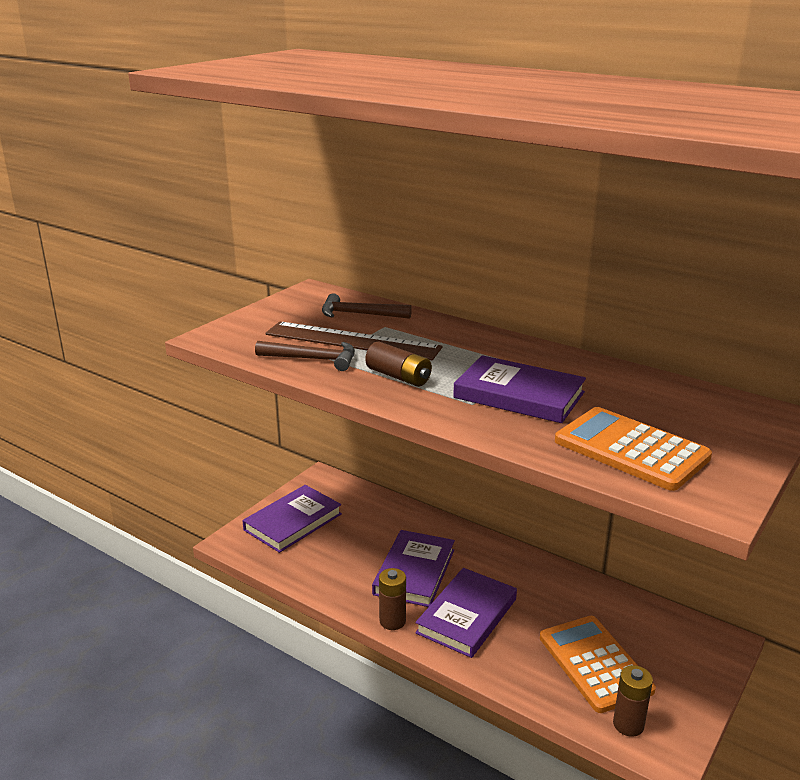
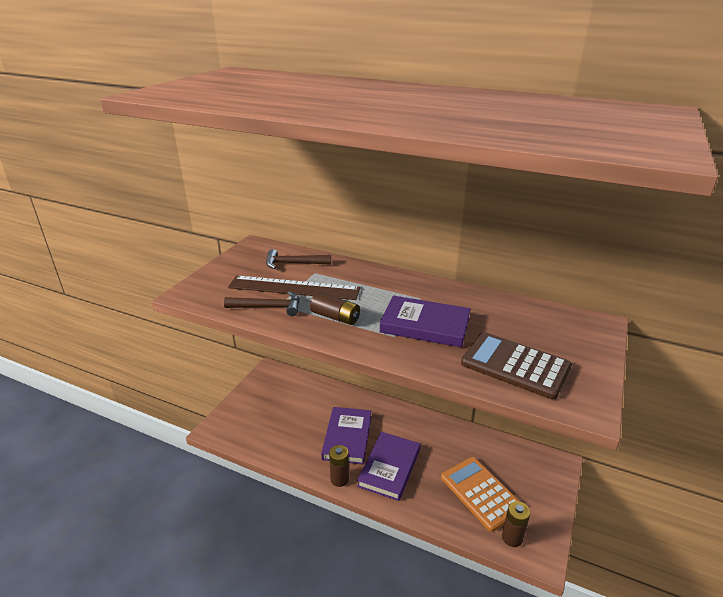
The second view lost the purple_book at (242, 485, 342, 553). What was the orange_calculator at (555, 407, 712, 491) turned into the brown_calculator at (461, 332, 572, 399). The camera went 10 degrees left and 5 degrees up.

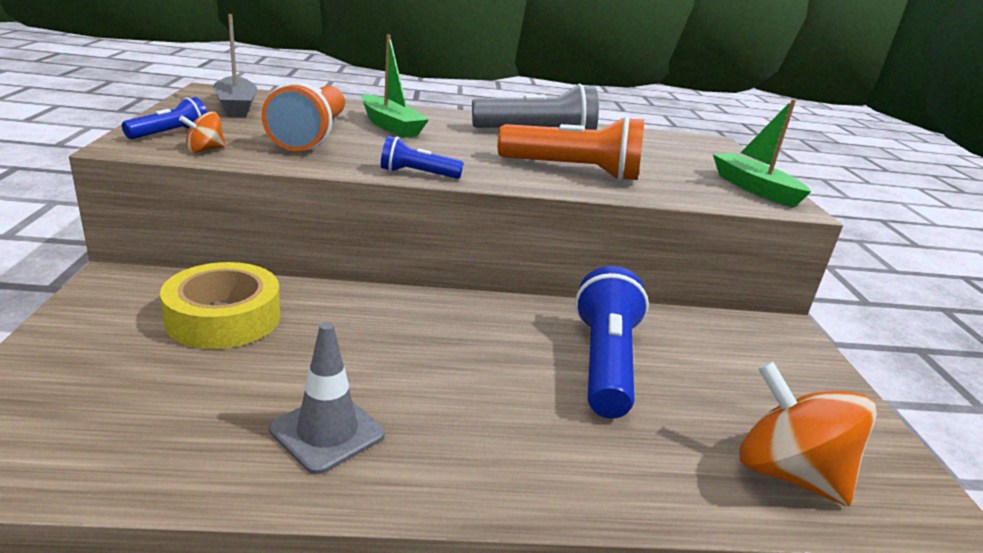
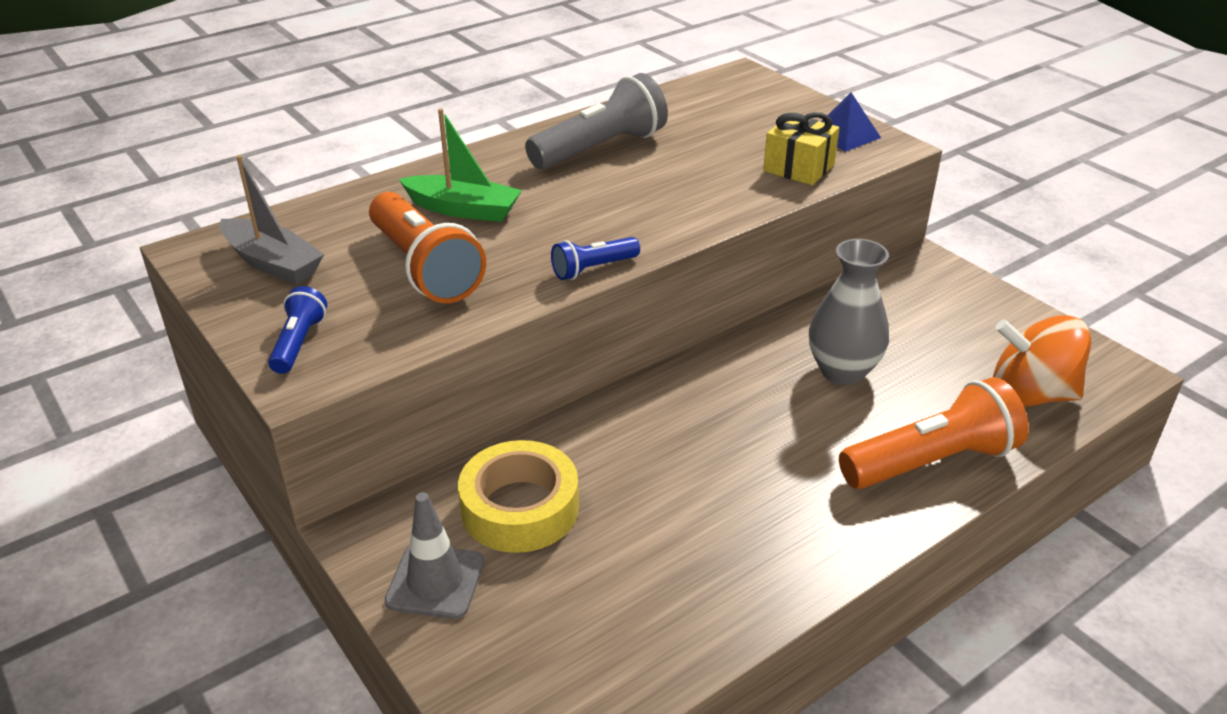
The second view lost the orange_spinning_top at (179, 112, 226, 153). The grey_traffic_cone ended up elsewhere, having gone from (269, 322, 385, 474) to (385, 492, 484, 619). The orange_flashlight ended up elsewhere, having gone from (498, 116, 644, 181) to (839, 377, 1029, 489). Where the blue_flashlight stood at (575, 266, 649, 419), the grey_vase came to stand at (809, 239, 889, 385). Where the green_boat stood at (713, 99, 811, 207), the blue_pyramid came to stand at (821, 93, 881, 152). The second view gained the yellow_gift at (763, 112, 839, 185). The camera went 30 degrees left and 10 degrees up.

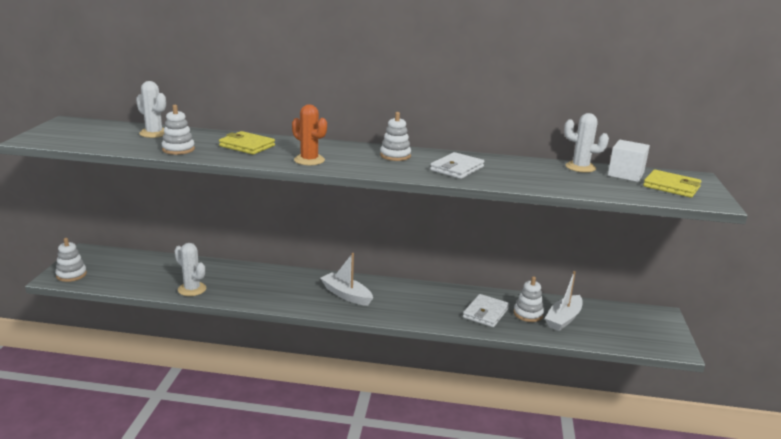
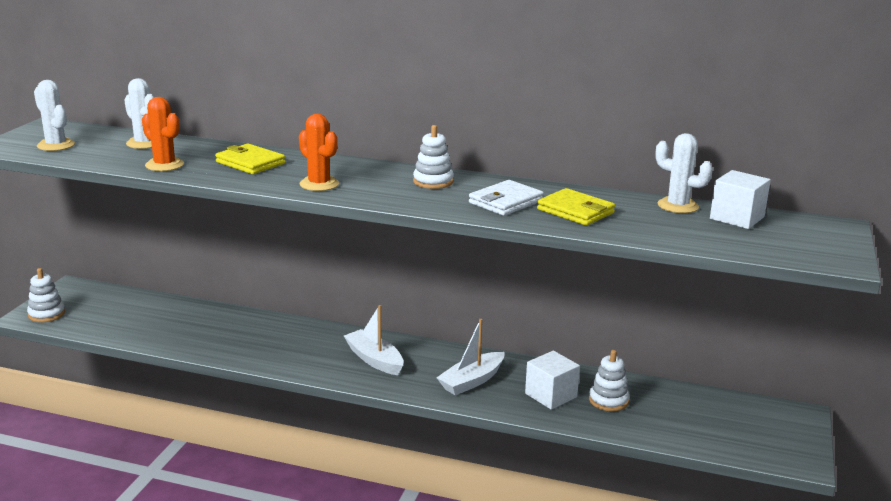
Where the white_stacking_toy stood at (162, 105, 195, 155), the orange_cactus came to stand at (142, 97, 184, 171). The white_cactus ended up elsewhere, having gone from (174, 243, 206, 296) to (34, 80, 75, 151). Where the white_wallet stood at (463, 294, 509, 327), the white_cube came to stand at (525, 351, 580, 409). The white_boat ended up elsewhere, having gone from (545, 271, 583, 331) to (436, 319, 505, 395). The yellow_wallet ended up elsewhere, having gone from (643, 169, 702, 198) to (537, 188, 615, 226). The camera went 10 degrees right and 0 degrees up.

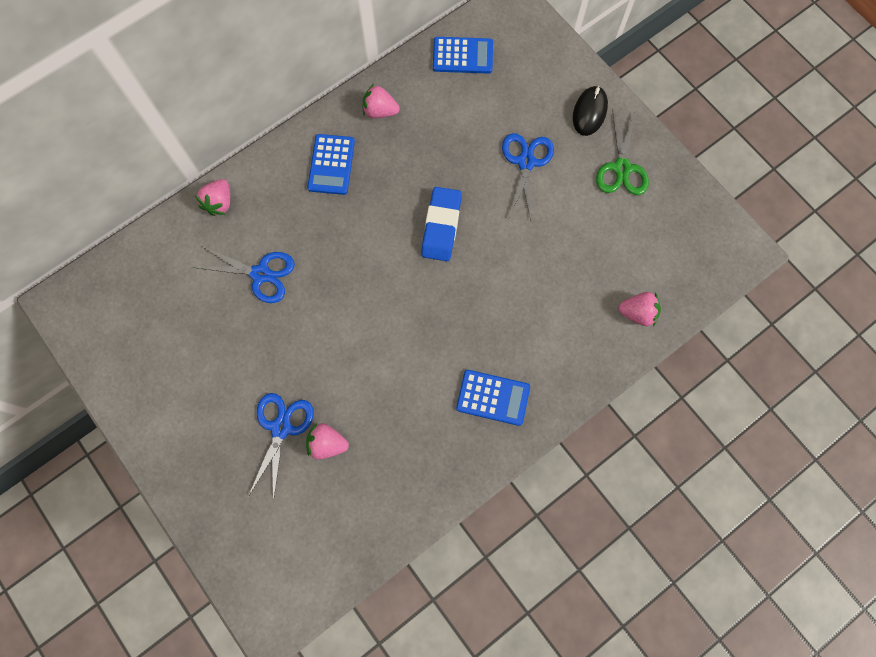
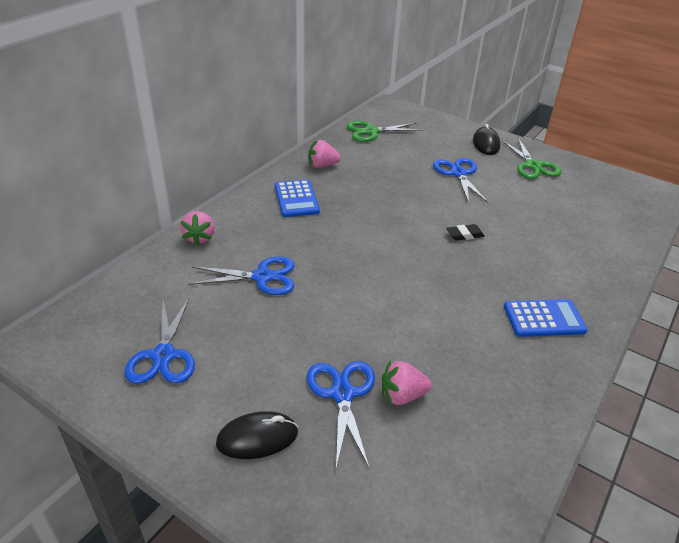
The second view lost the blue_eraser at (421, 187, 462, 261). Where the blue_calculator stood at (433, 37, 493, 74), the green_scissors came to stand at (347, 121, 422, 142). The second view lost the pink_strawberry at (618, 292, 661, 326). The second view gained the blue_scissors at (124, 297, 195, 384). The second view gained the black_mouse at (216, 411, 298, 459). The second view gained the black_eraser at (446, 224, 485, 241). The camera went 20 degrees left and 35 degrees down.

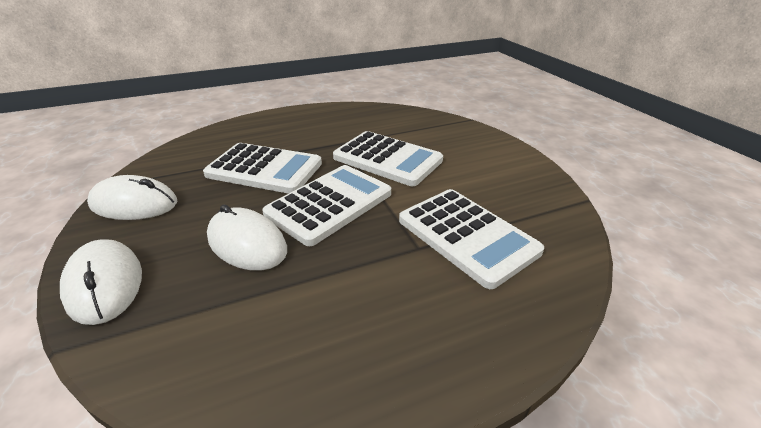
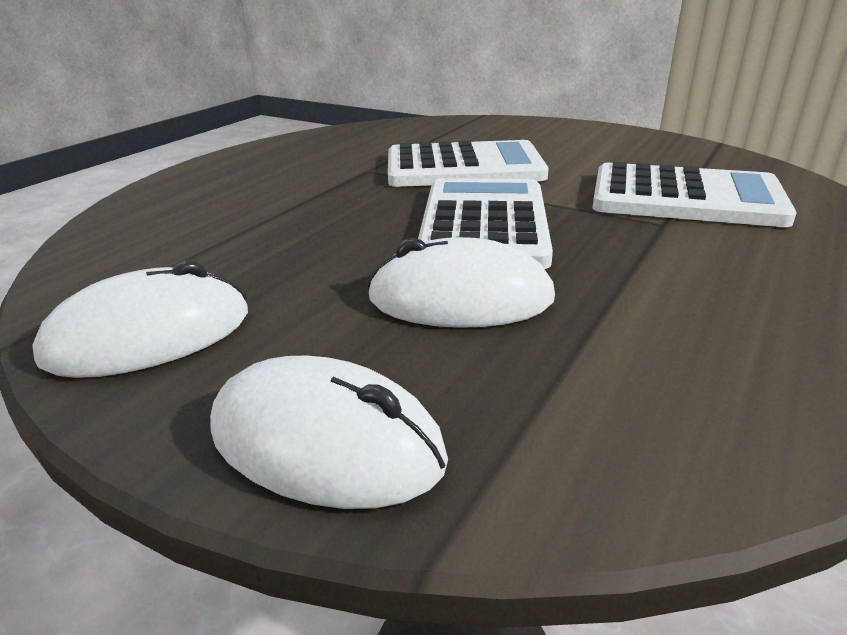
The second view lost the white_calculator at (203, 143, 322, 194). The camera went 35 degrees left and 5 degrees down.

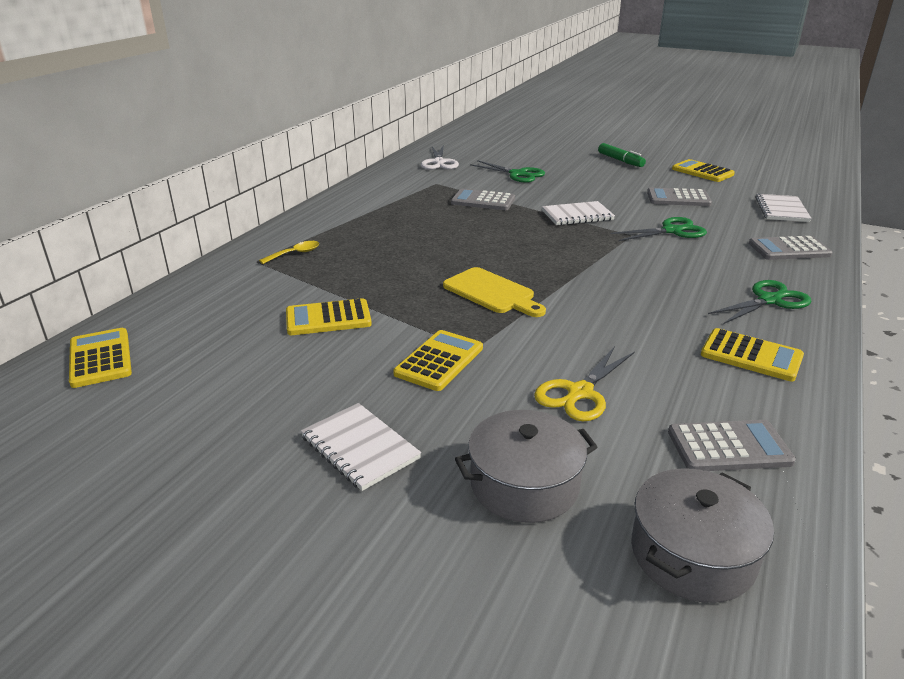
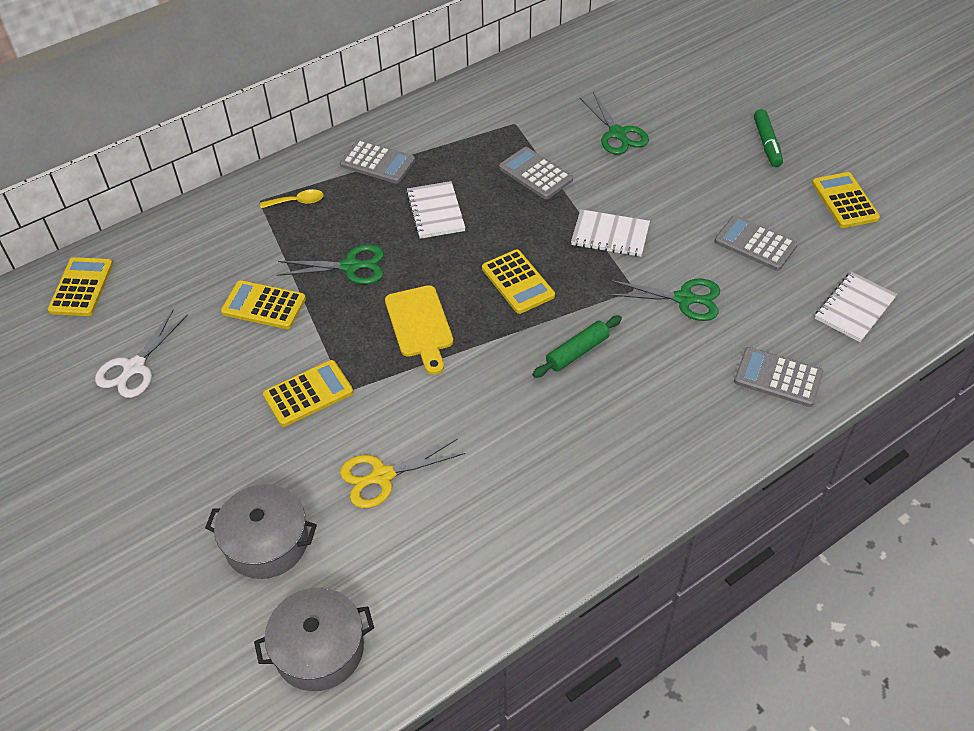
The white_notebook ended up elsewhere, having gone from (301, 403, 421, 491) to (406, 181, 465, 239). The white_scissors ended up elsewhere, having gone from (421, 146, 459, 170) to (95, 310, 188, 398). The grey_calculator ended up elsewhere, having gone from (668, 420, 796, 471) to (340, 140, 415, 184). The yellow_calculator ended up elsewhere, having gone from (701, 328, 804, 382) to (482, 249, 555, 314). The green_scissors ended up elsewhere, having gone from (708, 280, 812, 324) to (277, 245, 384, 285). The second view gained the green_rolling_pin at (532, 315, 622, 378). The camera went 30 degrees right and 20 degrees up.

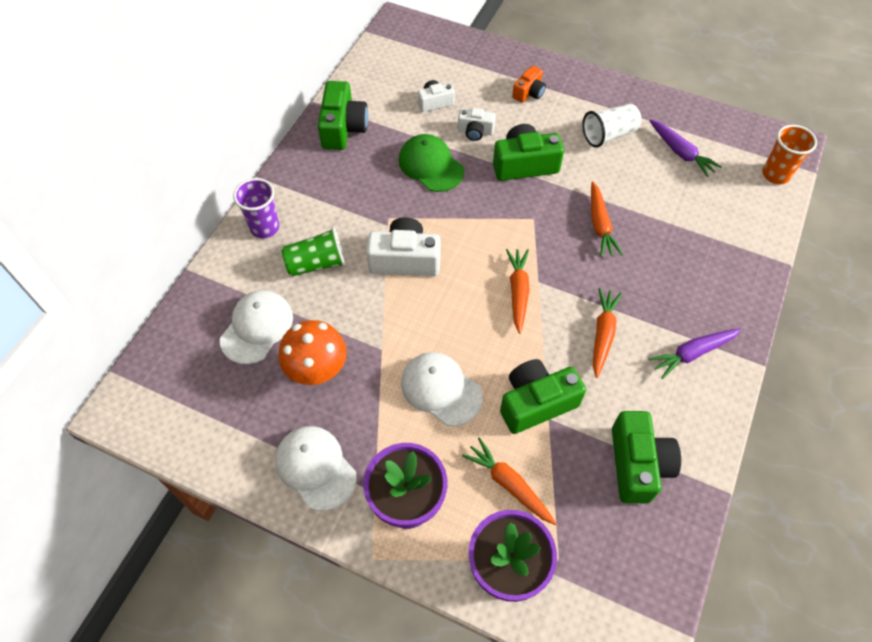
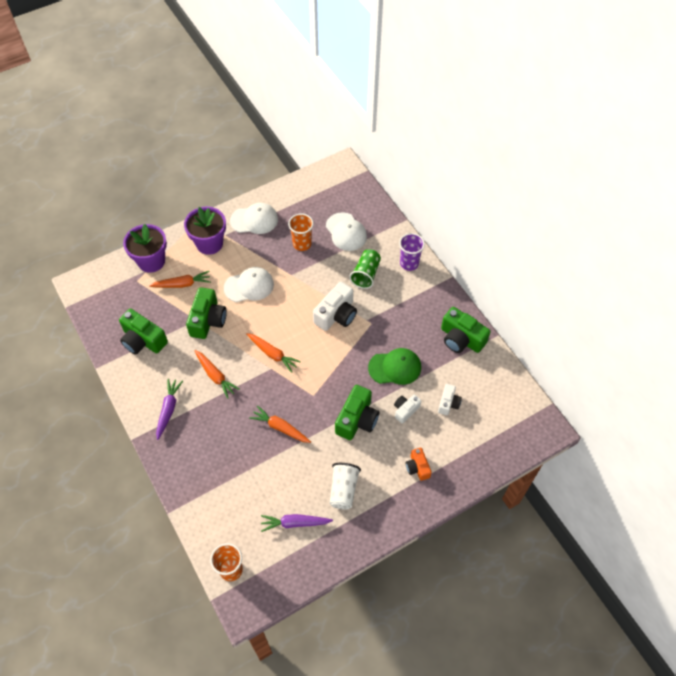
Where the orange_mushroom stood at (279, 320, 347, 385), the orange_cup came to stand at (288, 213, 314, 251). The camera went 125 degrees right and 0 degrees up.

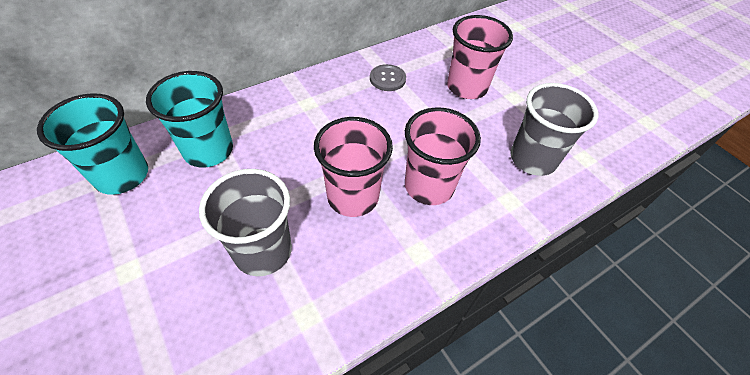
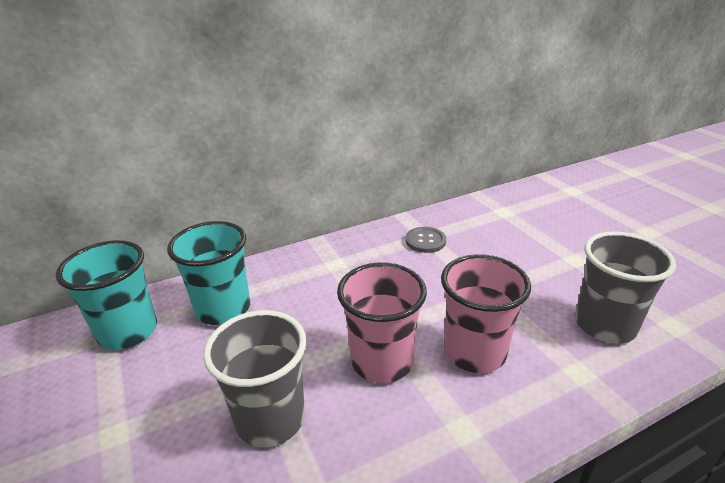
The second view lost the pink_cup at (447, 15, 513, 99). The camera went 10 degrees right and 20 degrees down.

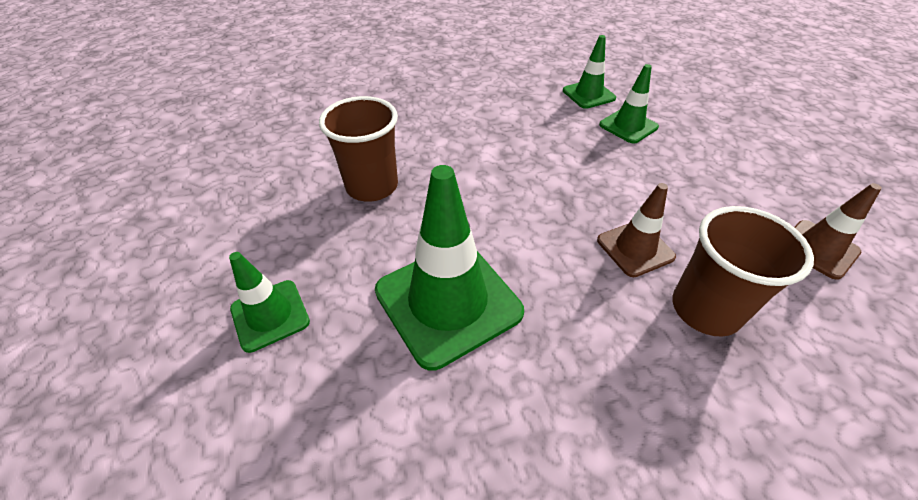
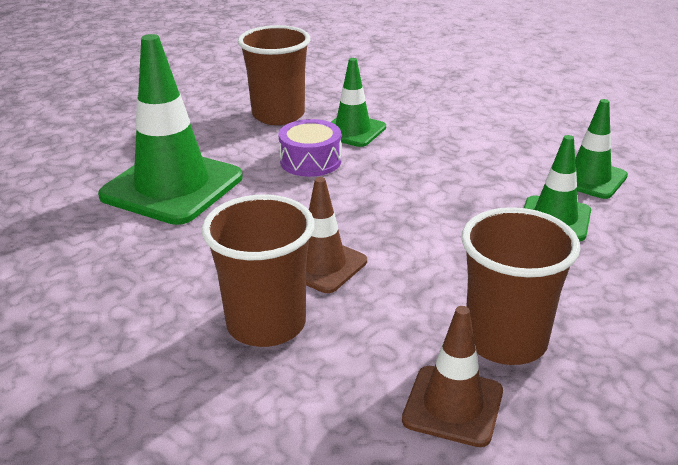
The green_traffic_cone ended up elsewhere, having gone from (229, 252, 310, 353) to (331, 58, 386, 147). The second view gained the purple_drum at (278, 119, 341, 177). The second view gained the brown_cup at (461, 207, 580, 365). The camera went 60 degrees right and 15 degrees down.

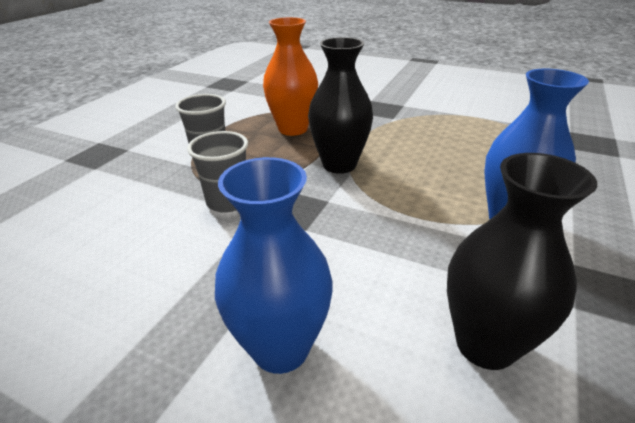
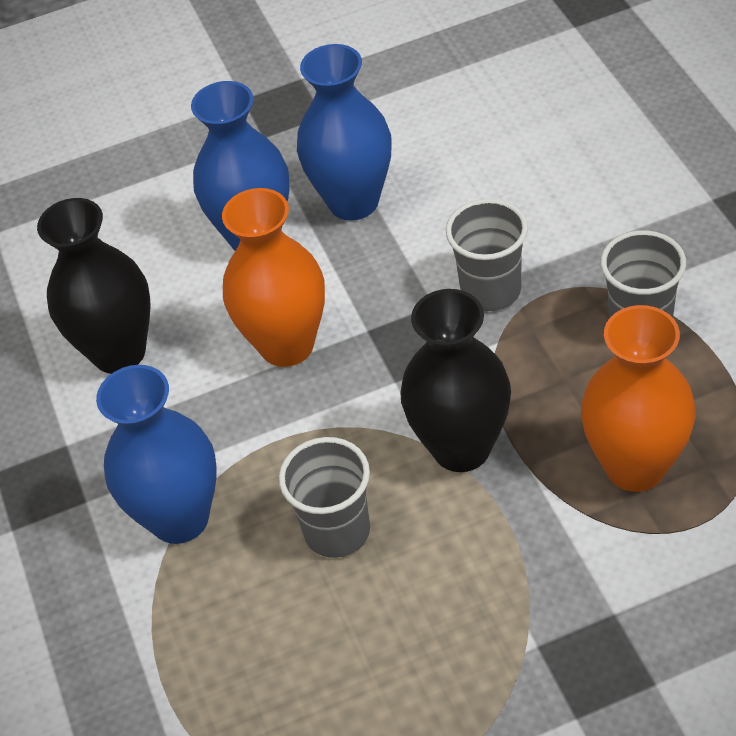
The second view gained the orange_vase at (222, 188, 325, 367). The second view gained the grey_cup at (279, 437, 370, 558). The second view gained the blue_vase at (297, 44, 392, 220). The camera went 140 degrees right and 15 degrees up.

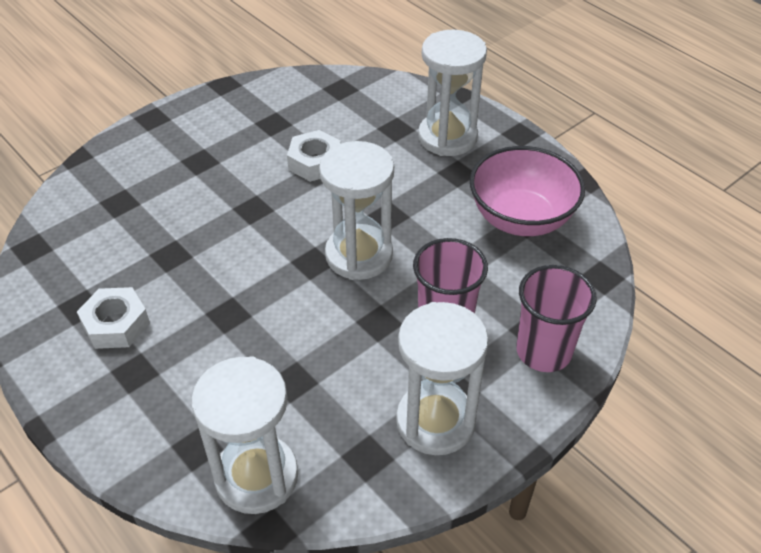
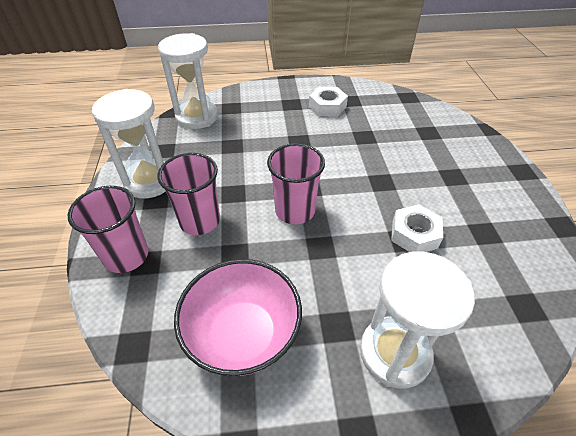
Where the white_hourglass stood at (319, 141, 394, 280), the pink_cup came to stand at (267, 143, 325, 225). The camera went 125 degrees right and 0 degrees up.

